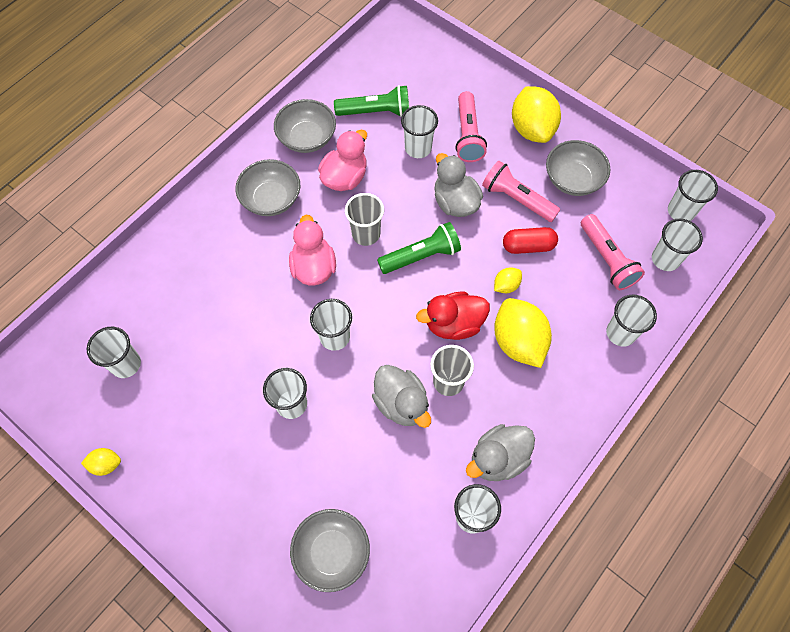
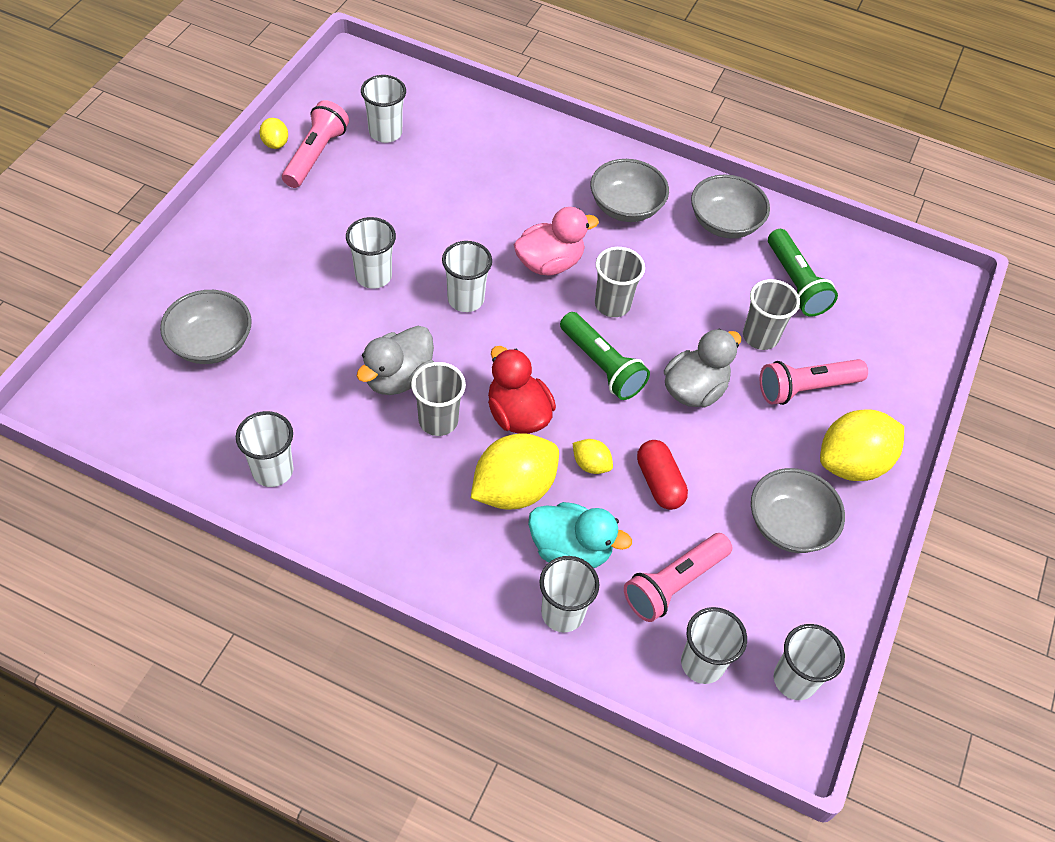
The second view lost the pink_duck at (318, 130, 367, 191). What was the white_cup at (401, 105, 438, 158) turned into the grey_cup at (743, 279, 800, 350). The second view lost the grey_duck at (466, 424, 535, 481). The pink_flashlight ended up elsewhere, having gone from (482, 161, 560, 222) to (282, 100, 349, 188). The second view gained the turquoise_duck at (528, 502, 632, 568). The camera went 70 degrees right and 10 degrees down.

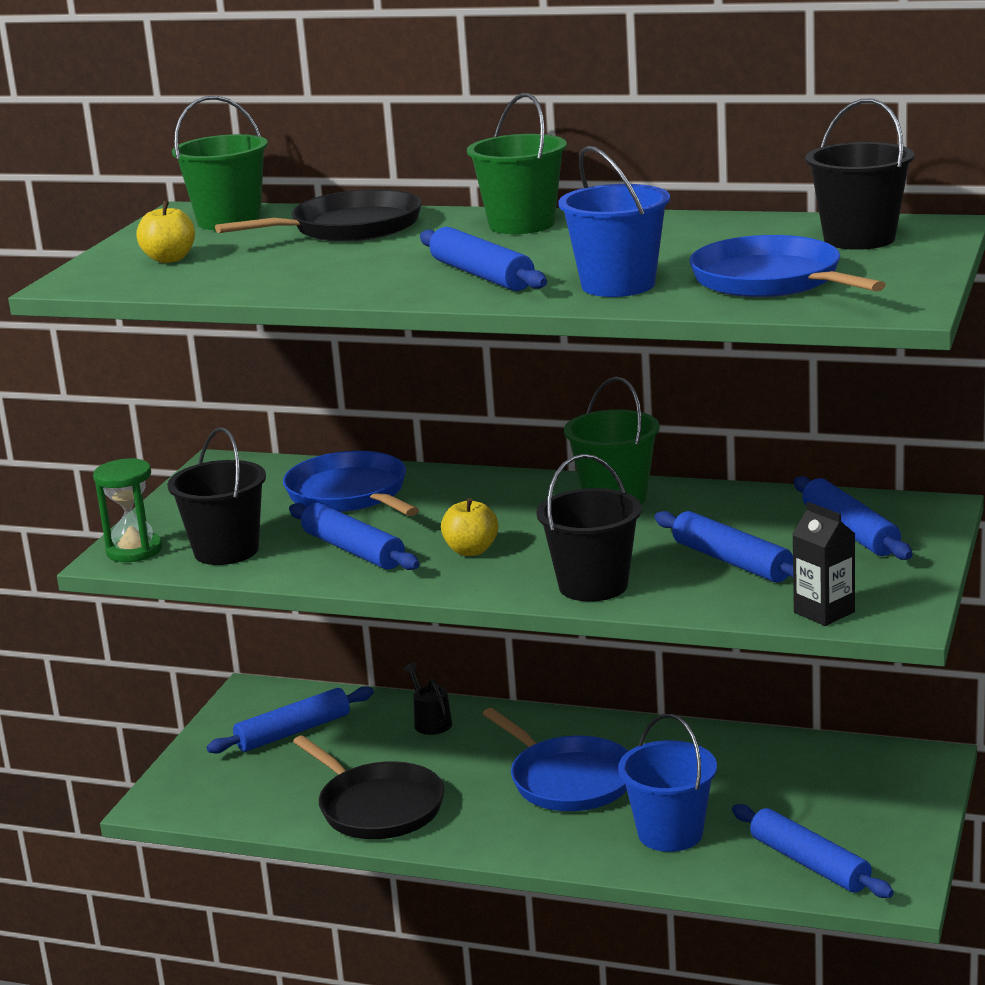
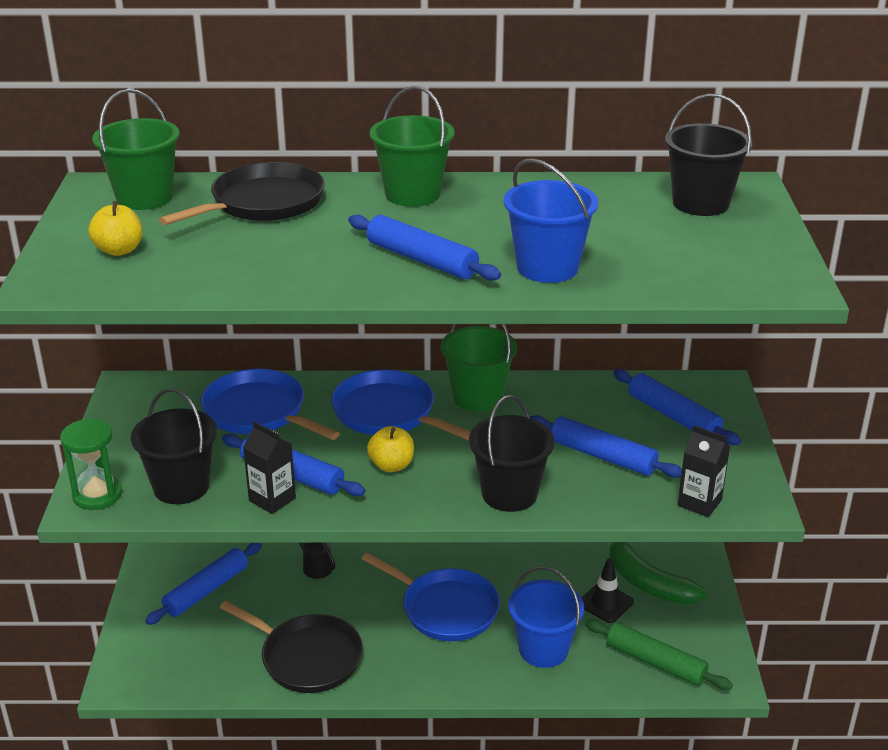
The blue_pan ended up elsewhere, having gone from (689, 235, 886, 297) to (331, 370, 471, 441). What was the blue_rolling_pin at (732, 804, 894, 898) turned into the green_rolling_pin at (585, 620, 733, 690). The second view gained the black_carton at (243, 421, 296, 514). The second view gained the black_traffic_cone at (581, 558, 634, 623). The second view gained the green_banana at (609, 542, 707, 605). The camera went 20 degrees left and 10 degrees up.

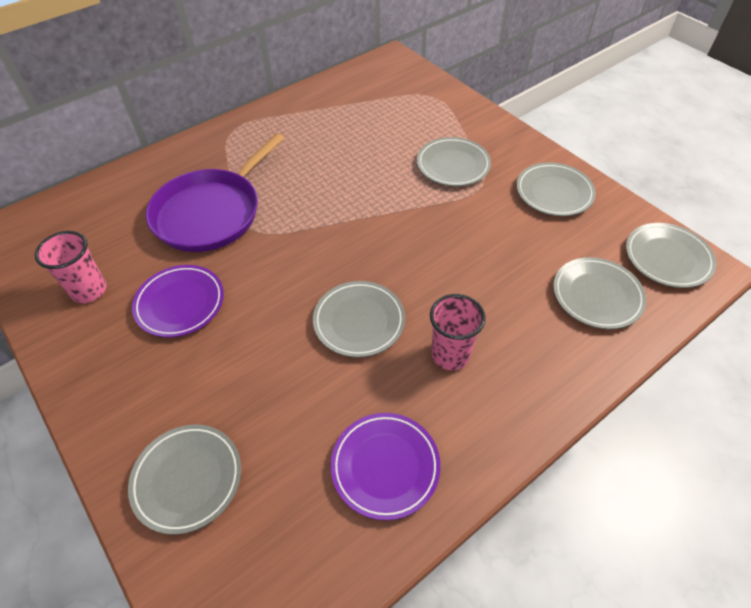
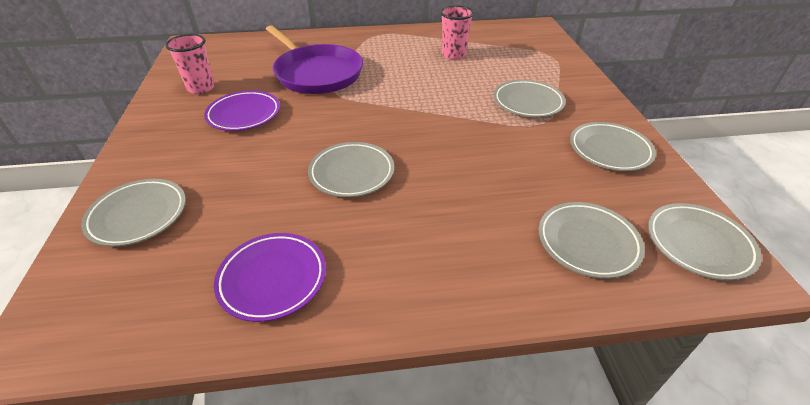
The purple_pan at (146, 133, 284, 252) ended up facing another way, 105 degrees counterclockwise from before. The pink_cup ended up elsewhere, having gone from (430, 294, 486, 370) to (440, 5, 474, 60). The camera went 30 degrees right and 10 degrees down.

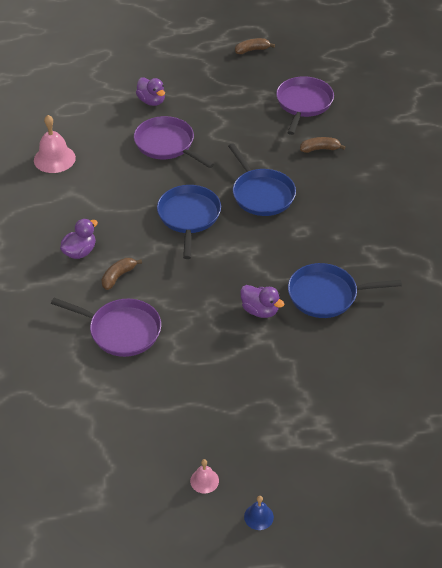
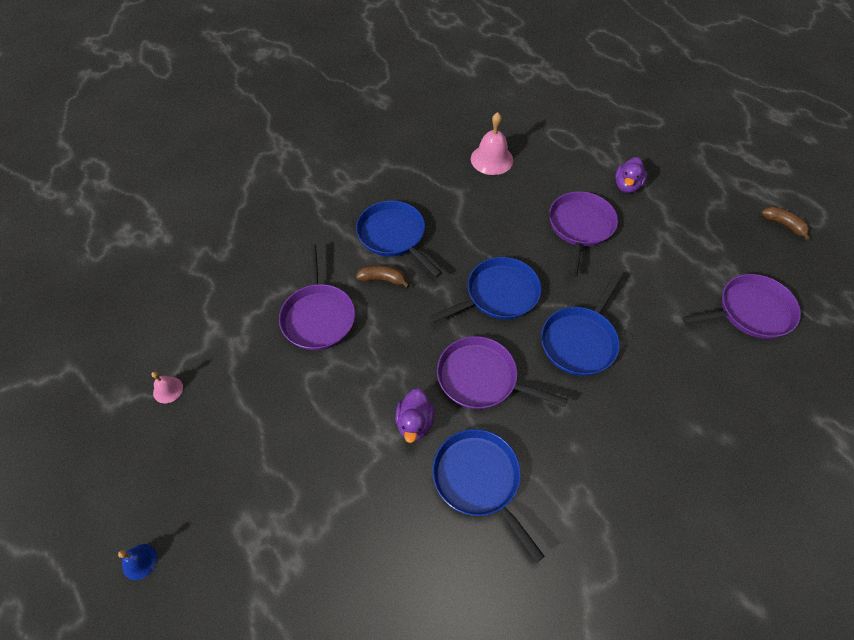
Where the purple_duck stood at (60, 219, 98, 259), the blue_pan came to stand at (356, 201, 442, 277). The pink_bell ended up elsewhere, having gone from (190, 459, 219, 493) to (151, 371, 183, 404). The second view lost the brown_banana at (300, 137, 346, 153). The second view gained the purple_pan at (437, 336, 568, 409). The camera went 60 degrees right and 10 degrees up.

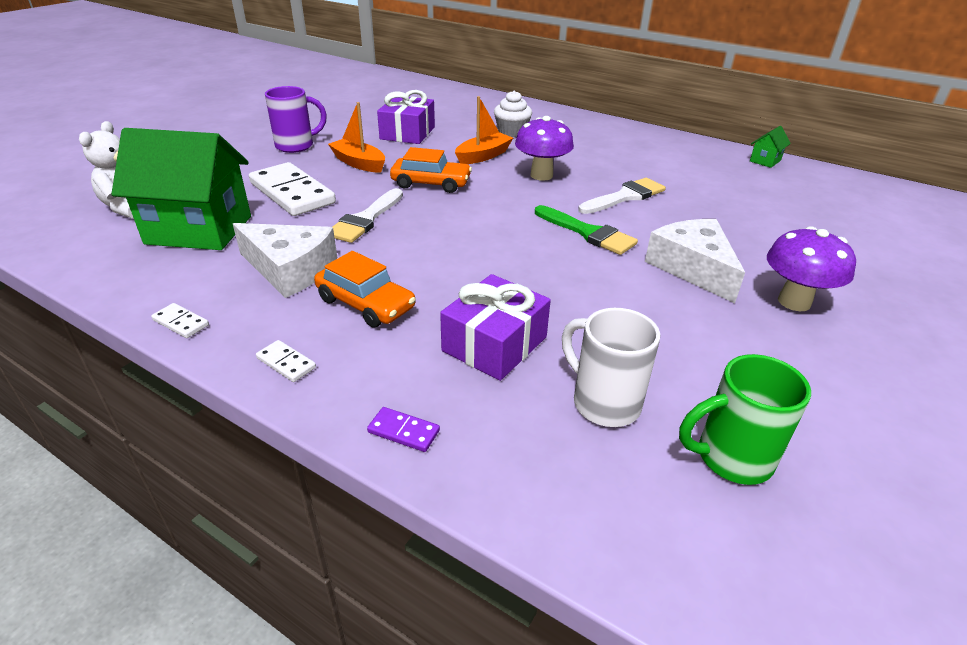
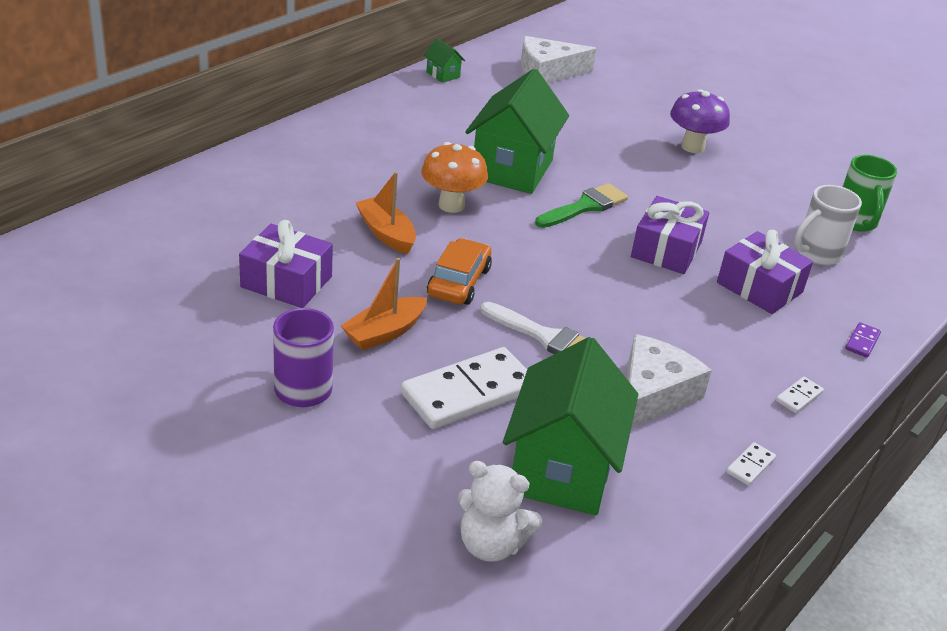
The second view lost the orange_car at (314, 251, 416, 328). The second view lost the white_cupcake at (494, 90, 532, 137). What was the purple_mushroom at (515, 116, 574, 181) turned into the orange_mushroom at (421, 142, 488, 213). Where the white_brush stood at (578, 178, 666, 214), the green_house came to stand at (465, 69, 569, 194). The white_cheese ended up elsewhere, having gone from (645, 219, 745, 303) to (520, 36, 597, 84). The second view gained the purple_gift at (631, 196, 709, 274). The camera went 85 degrees left and 0 degrees up.

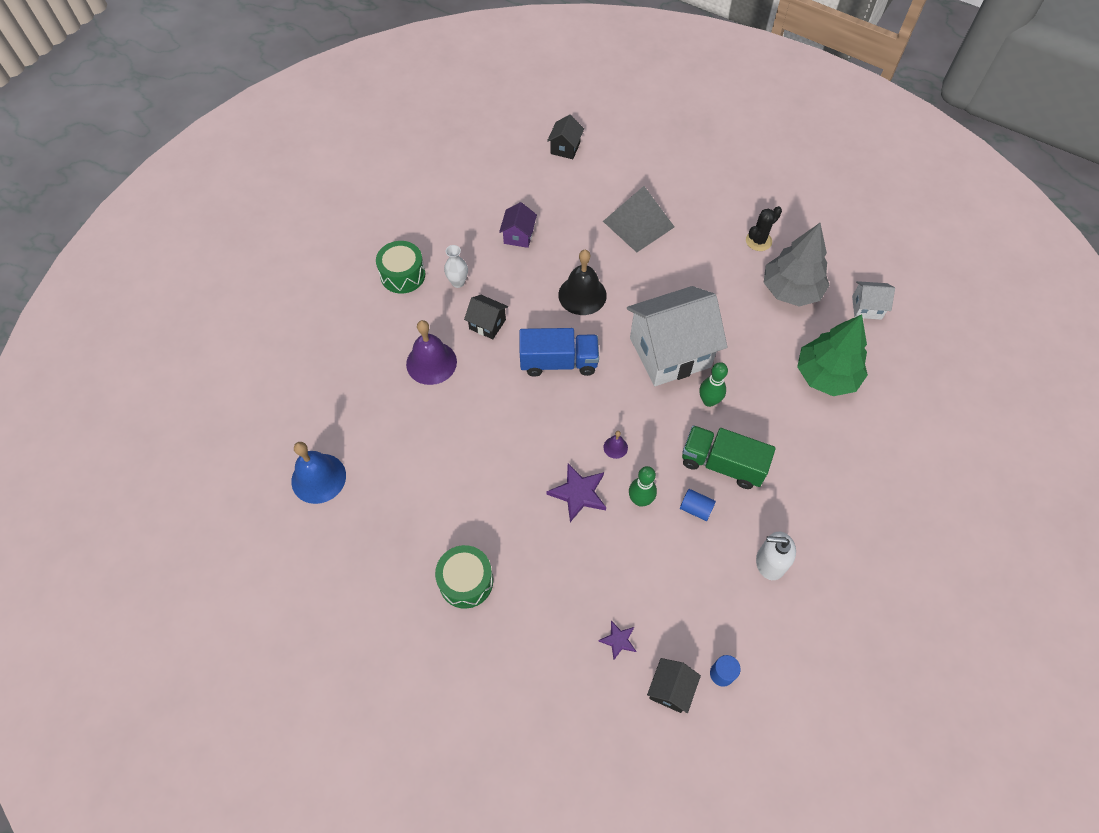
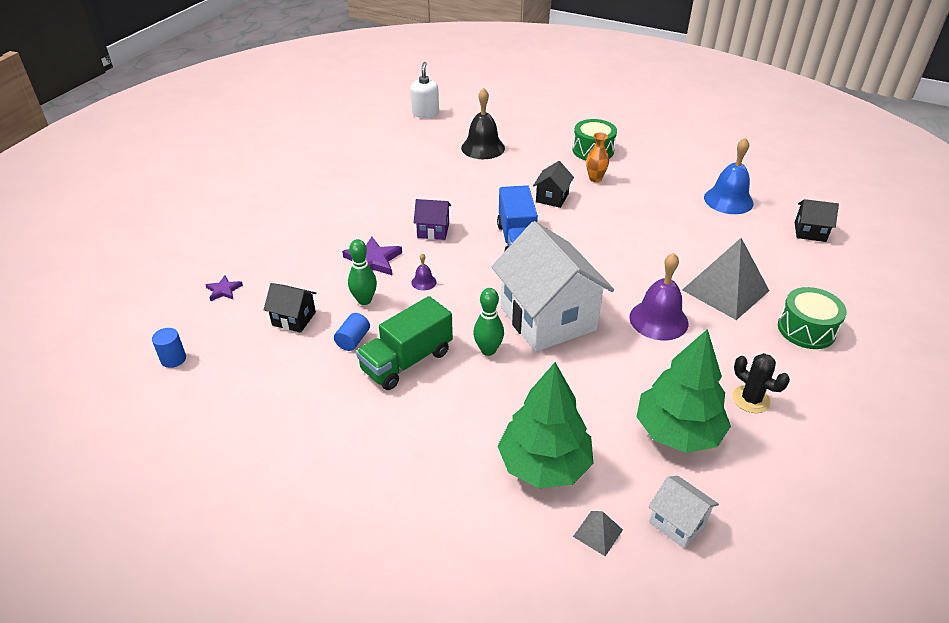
The blue_bell ended up elsewhere, having gone from (291, 442, 346, 504) to (704, 137, 754, 214). The purple_bell ended up elsewhere, having gone from (406, 320, 457, 385) to (629, 253, 688, 340). The green_drum ended up elsewhere, having gone from (435, 545, 493, 609) to (778, 287, 847, 349). What was the white_vase at (444, 245, 468, 288) turned into the orange_vase at (586, 133, 609, 182). The purple_house ended up elsewhere, having gone from (499, 202, 537, 248) to (414, 199, 451, 240). The black_bell ended up elsewhere, having gone from (558, 250, 607, 315) to (461, 88, 505, 159). The black_house ended up elsewhere, having gone from (647, 658, 701, 713) to (264, 283, 316, 333). The green_truck at (682, 425, 776, 489) ended up facing another way, 150 degrees counterclockwise from before. The white_soap_dispenser ended up elsewhere, having gone from (756, 532, 796, 580) to (411, 62, 439, 118). What was the grey_tree at (764, 223, 829, 306) turned into the green_tree at (636, 329, 731, 453). The white_house at (852, 281, 895, 320) ended up facing another way, 45 degrees counterclockwise from before. The second view gained the grey_pyramid at (573, 511, 623, 556). The camera went 85 degrees right and 20 degrees down.

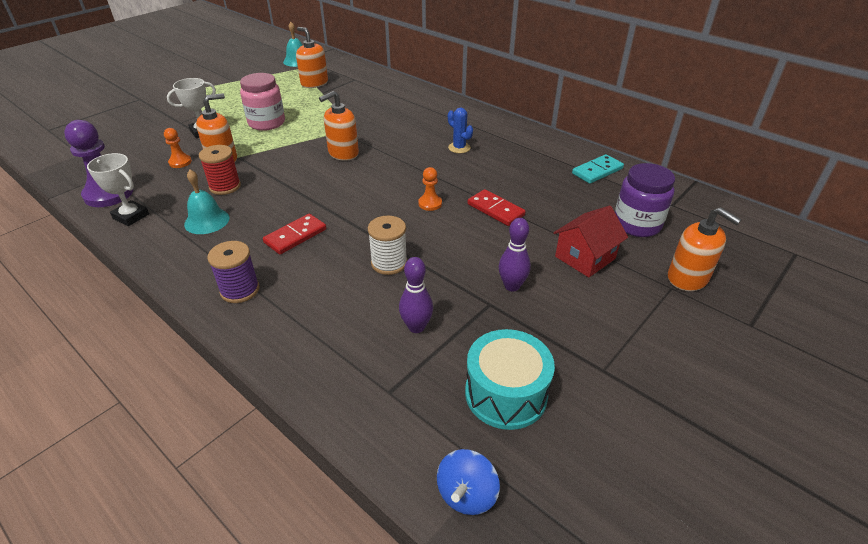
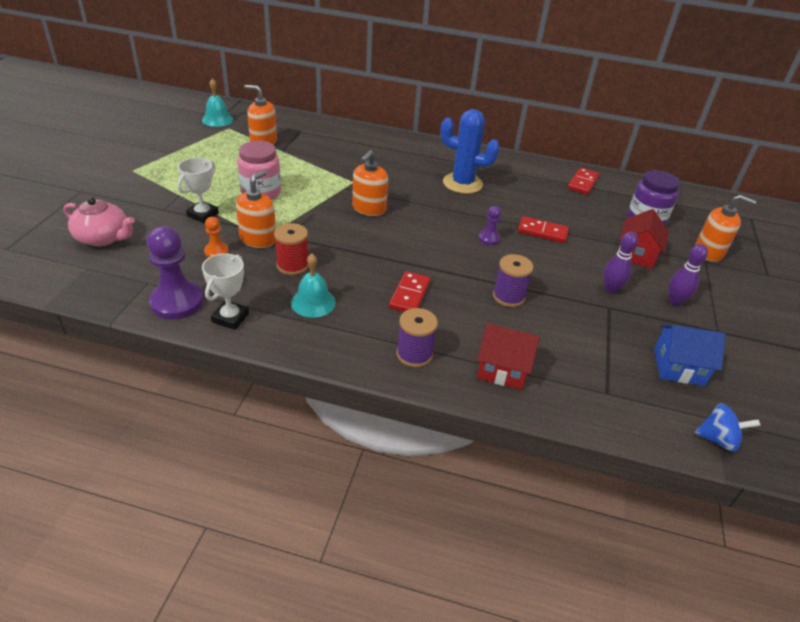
The white_trophy at (87, 153, 149, 226) ended up facing another way, 75 degrees counterclockwise from before. What was the white_spool at (368, 216, 407, 275) turned into the purple_spool at (493, 254, 534, 307). The purple_bowling_pin ended up elsewhere, having gone from (399, 257, 433, 333) to (669, 244, 708, 306). What was the orange_pawn at (418, 167, 442, 211) turned into the purple_pawn at (478, 206, 501, 245). The blue_spinning_top at (437, 449, 500, 515) ended up facing another way, 75 degrees counterclockwise from before. The size of the blue_cactus at (448, 108, 473, 153) changed by a factor of 1.93. Where the turquoise_drum stood at (465, 329, 555, 430), the blue_house came to stand at (654, 325, 726, 386). What was the turquoise_domino at (572, 154, 624, 184) turned into the red_domino at (568, 168, 599, 195). The second view gained the pink_teapot at (64, 197, 135, 246). The second view gained the red_house at (477, 323, 540, 390). The camera went 30 degrees left and 0 degrees up.

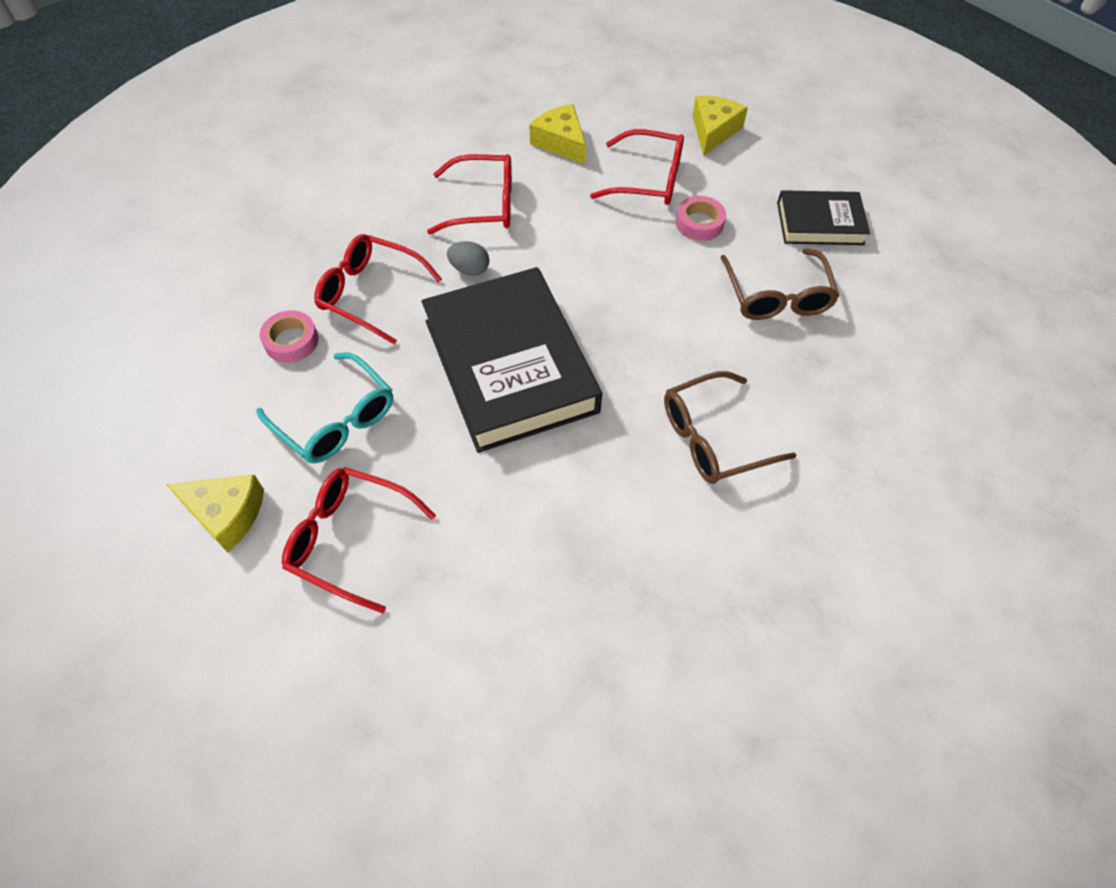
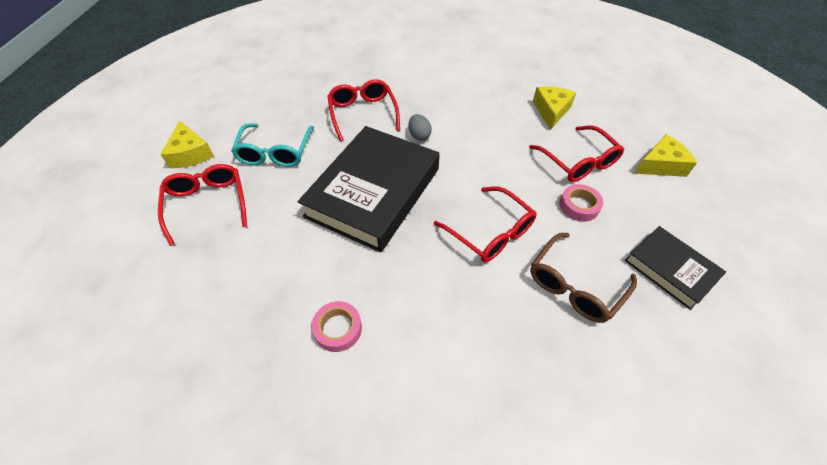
The pink_tape ended up elsewhere, having gone from (260, 310, 319, 363) to (312, 301, 362, 352). The red_glasses ended up elsewhere, having gone from (427, 154, 512, 235) to (434, 186, 536, 262). The second view lost the brown_glasses at (664, 371, 796, 484). The camera went 50 degrees right and 5 degrees down.

